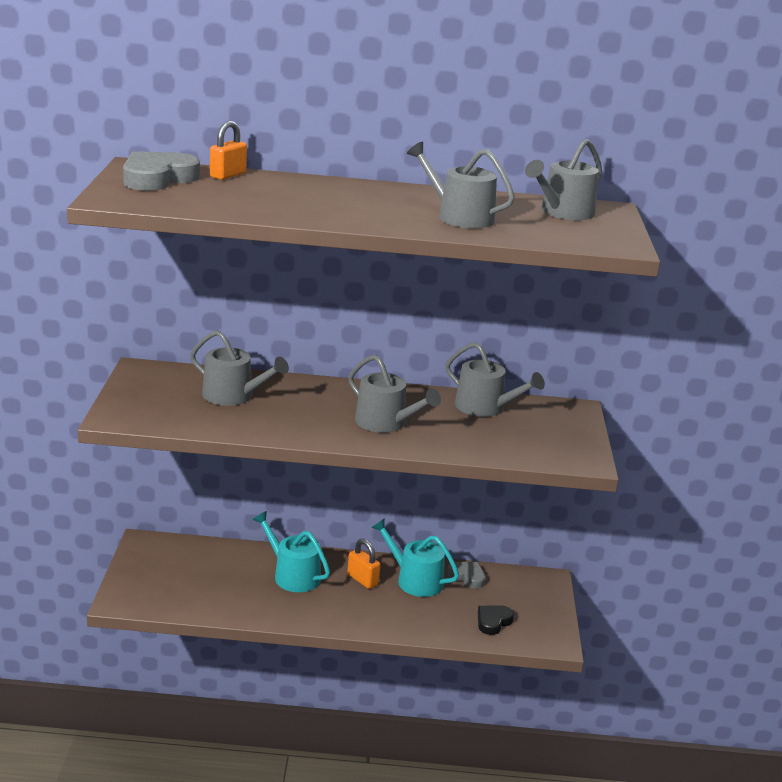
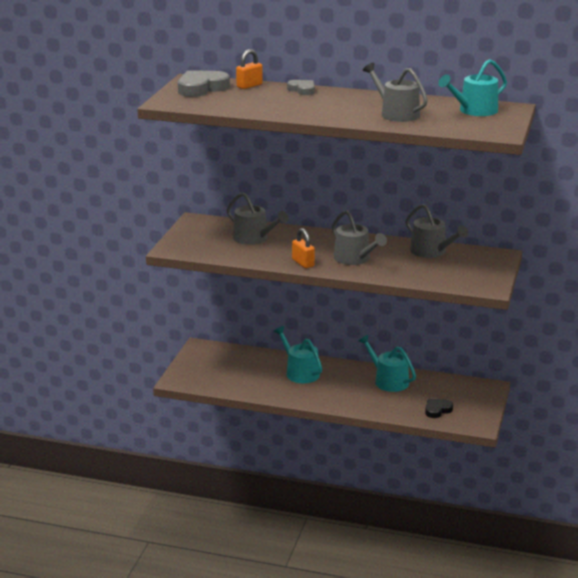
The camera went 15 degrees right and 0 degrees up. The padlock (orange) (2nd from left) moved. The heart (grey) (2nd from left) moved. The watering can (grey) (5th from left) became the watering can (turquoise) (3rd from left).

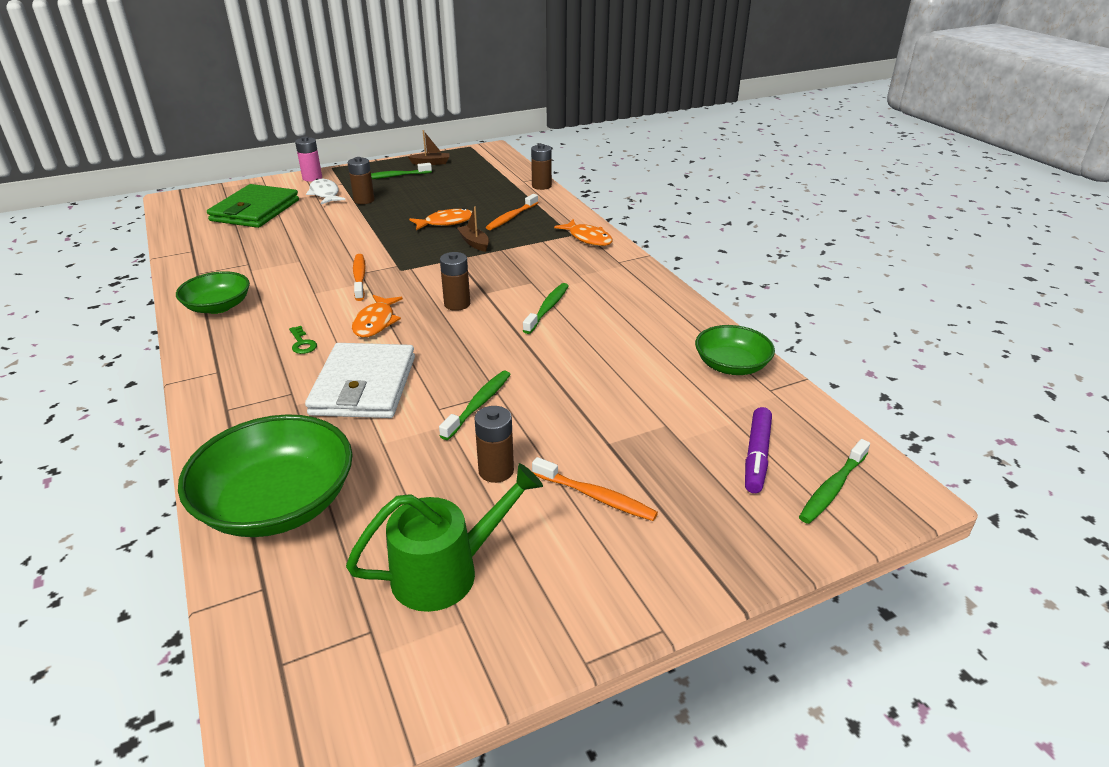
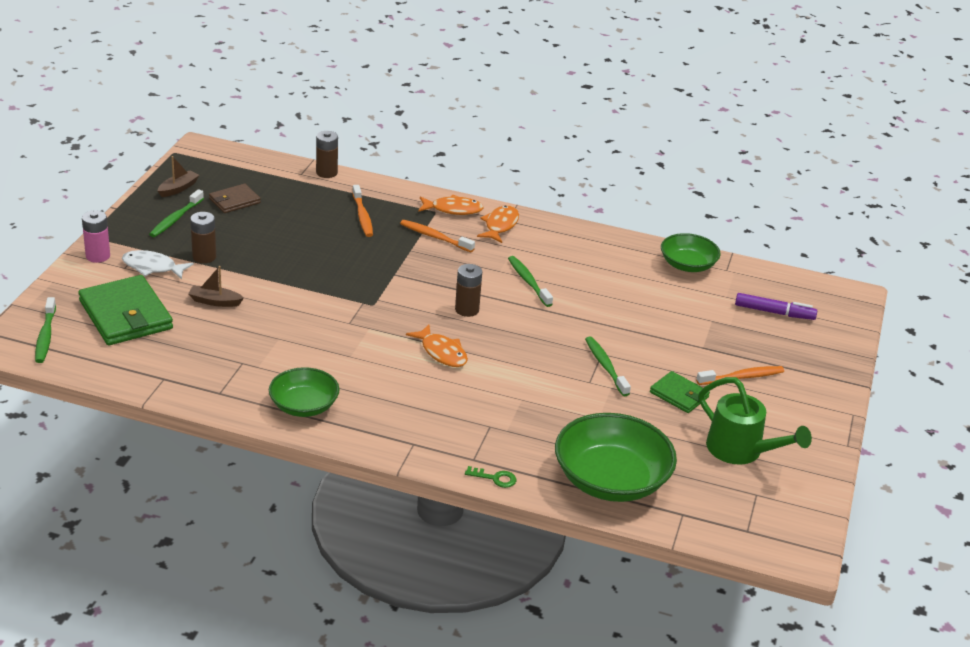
The camera went 50 degrees left and 0 degrees up. The wallet (white) disappeared. The wallet (brown) appeared. The key (green) moved. The toothbrush (orange) (1st from left in the first image) moved. The fish (orange) (2nd from left in the first image) moved. The boat (brown) (2nd from left) moved. The toothbrush (green) (4th from left in the first image) moved. The battery (brown) (3rd from left) was replaced by the wallet (green) (2nd from left). The watering can (green) turned 120 degrees clockwise. The marker (purple) turned 45 degrees counterclockwise.

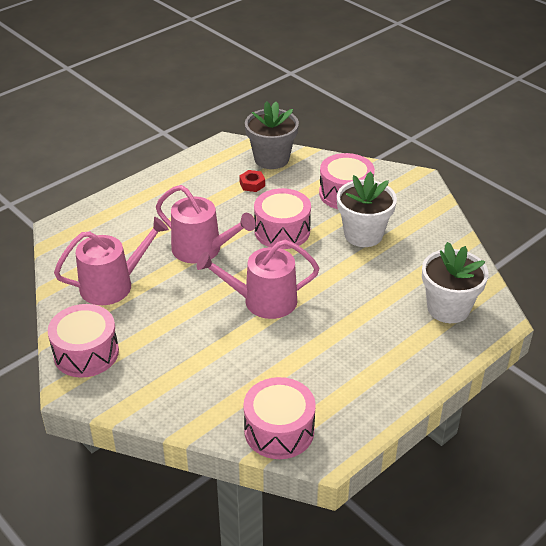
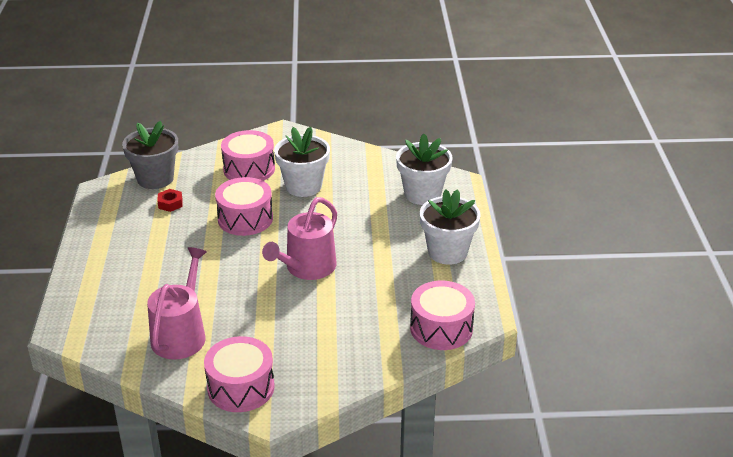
The camera went 50 degrees left and 5 degrees down. The watering can (pink) (2nd from left) disappeared. The flower pot (white) (3rd from left) appeared.

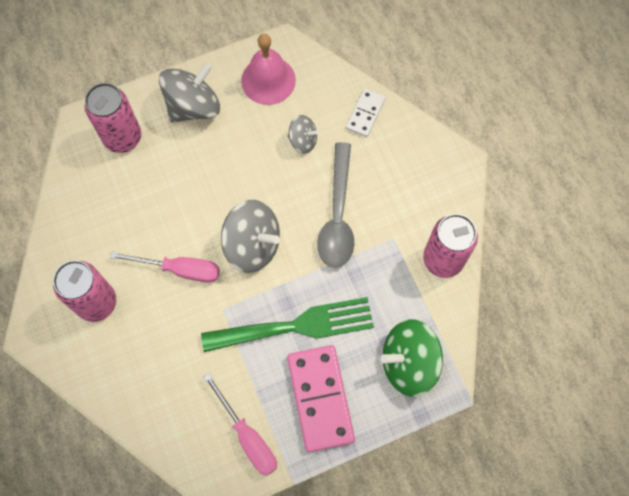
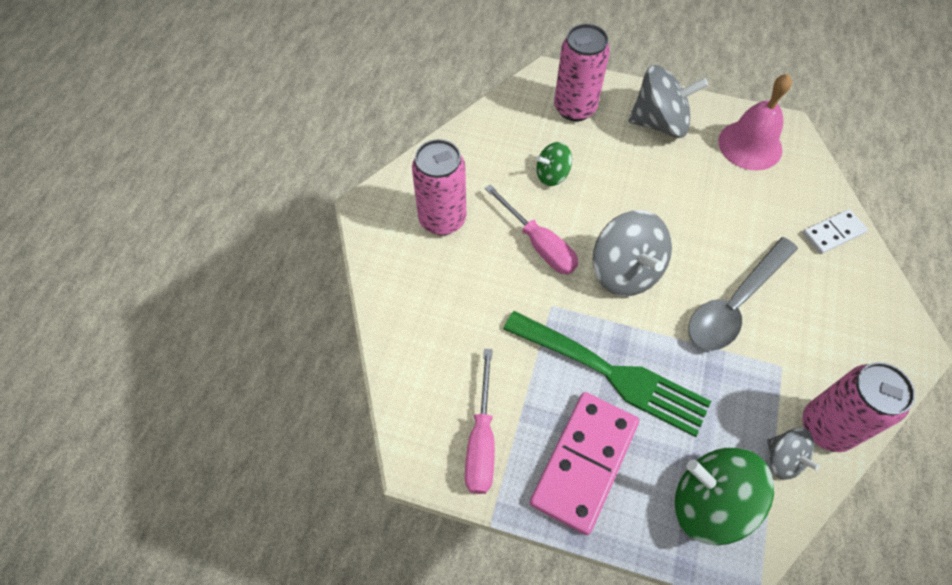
The camera went 40 degrees right and 10 degrees down. The spinning top (green) (1st from left) appeared. The spinning top (grey) (3rd from left) moved.

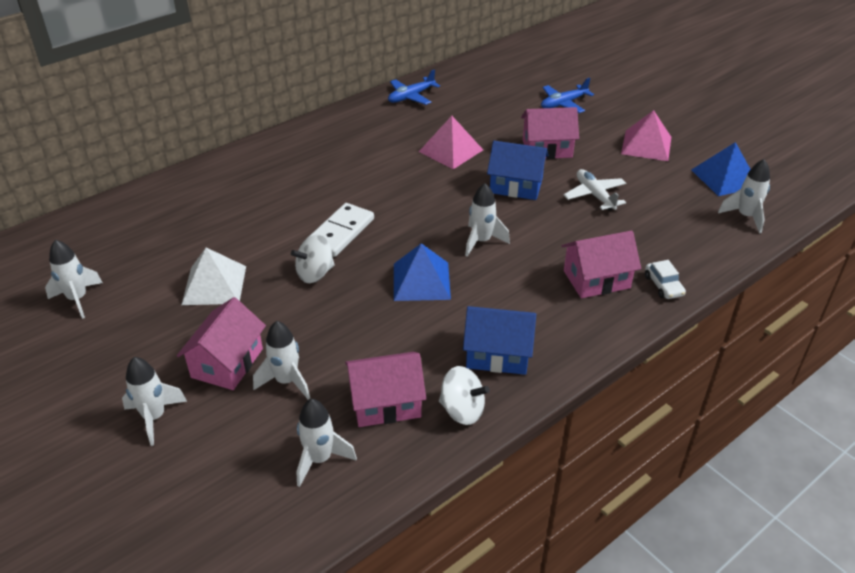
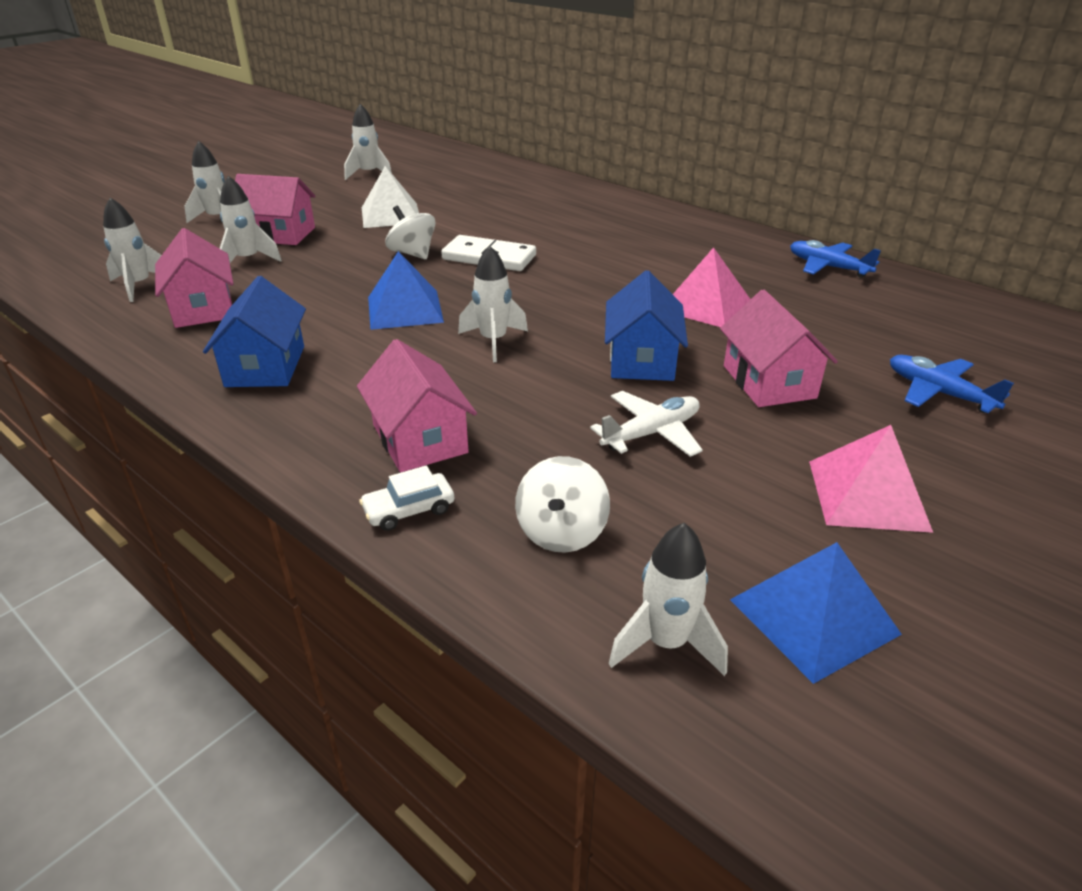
The camera went 80 degrees right and 5 degrees down. The spinning top (white) (2nd from left) moved.

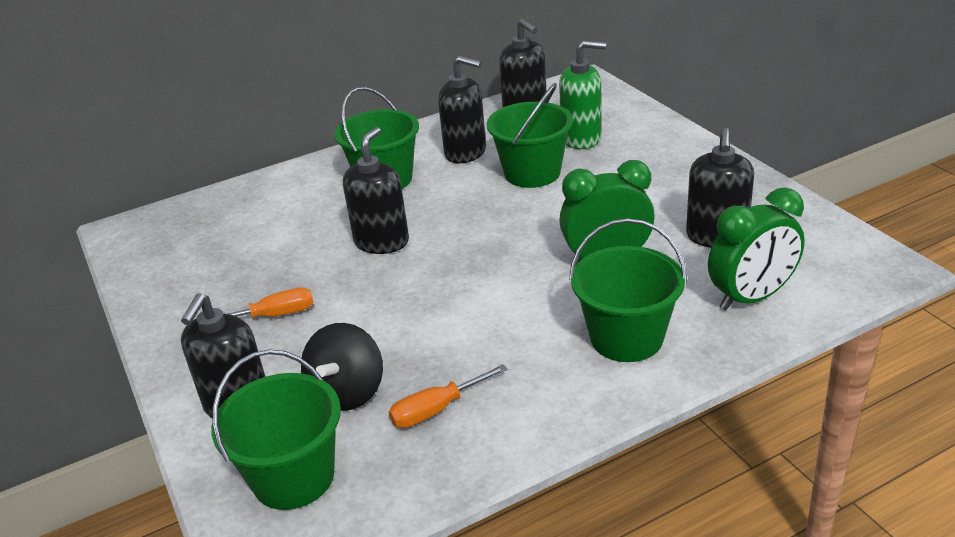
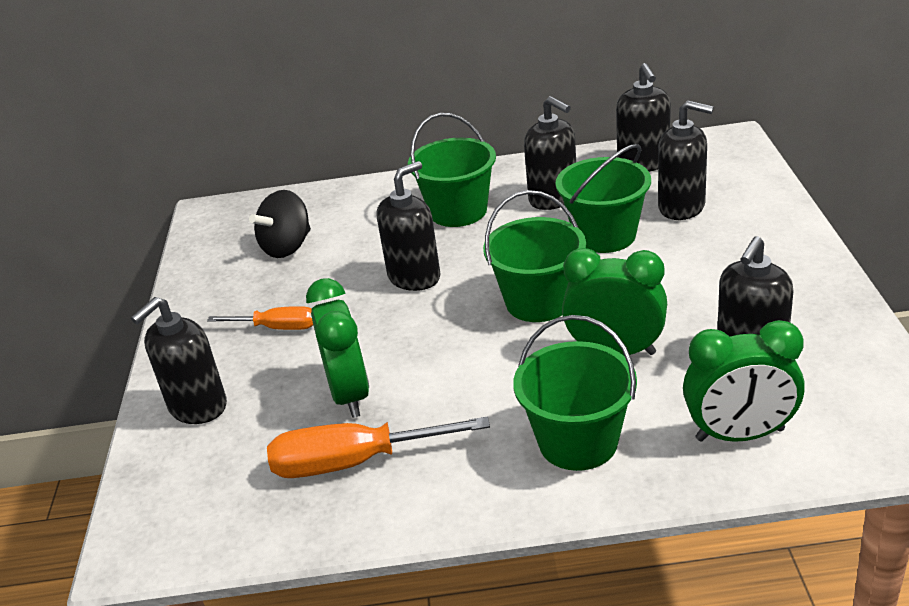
The camera went 25 degrees right and 0 degrees up. The clock (green) (1st from left) appeared. The bucket (green) (1st from left in the first image) moved. The spinning top (black) moved. The soap dispenser (green) became the soap dispenser (black) (5th from left). The screwdriver (orange) (2nd from left) changed to 1.66 times the size.

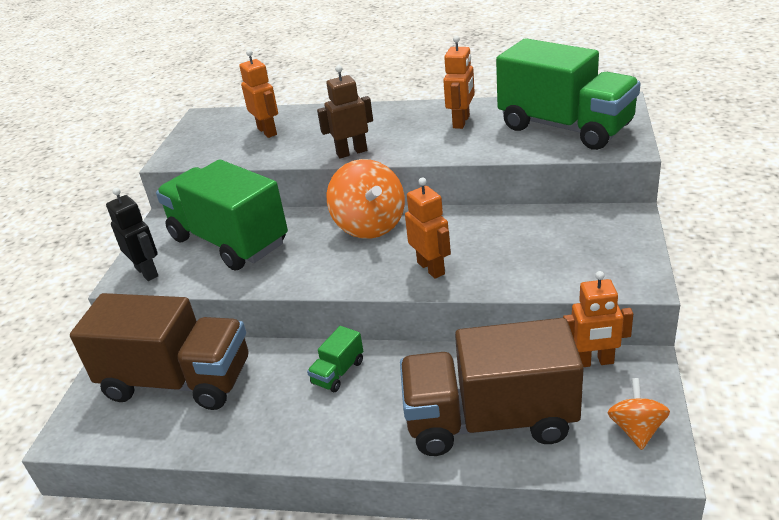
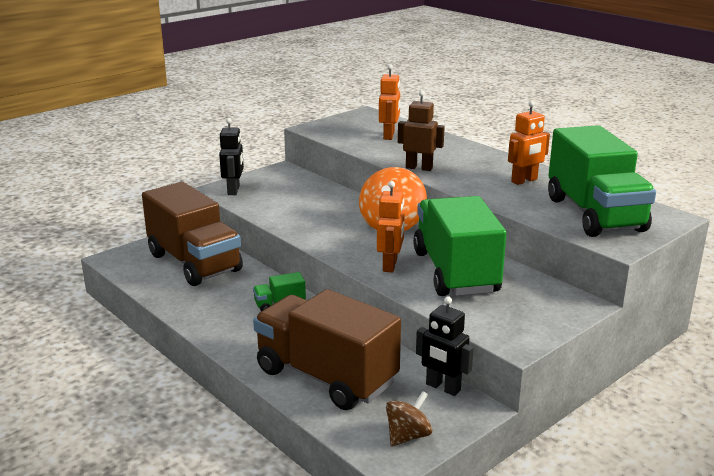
The camera went 35 degrees right and 10 degrees down. The truck (green) (1st from left in the first image) moved. The robot (orange) (4th from left) became the robot (black) (2nd from left). The spinning top (orange) (2nd from left) became the spinning top (brown).

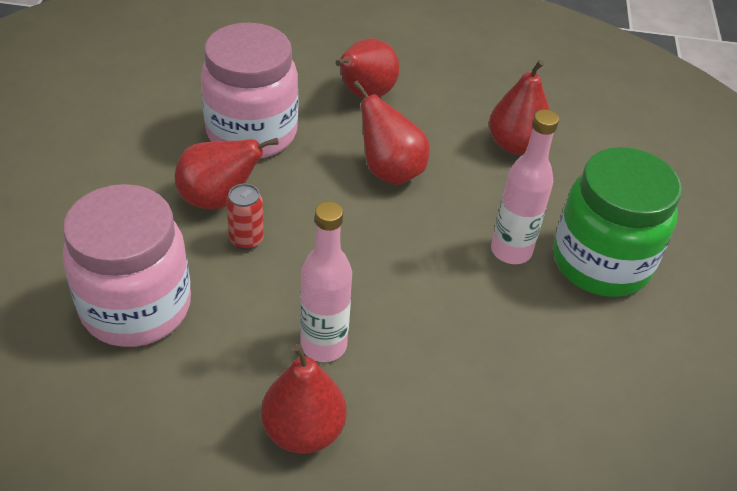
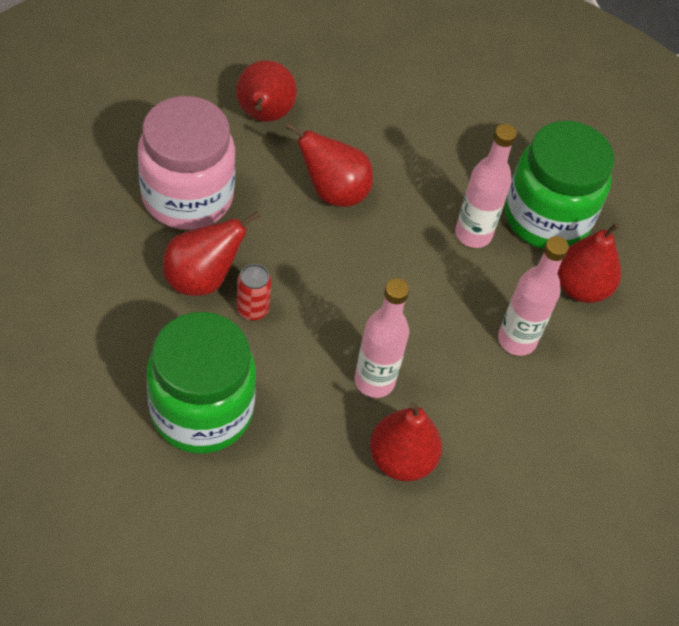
The camera went 30 degrees left and 10 degrees up. The bottle (pink) (3rd from left) appeared. The pear (red) (5th from left) moved. The jar (pink) (1st from left) became the jar (green) (1st from left).

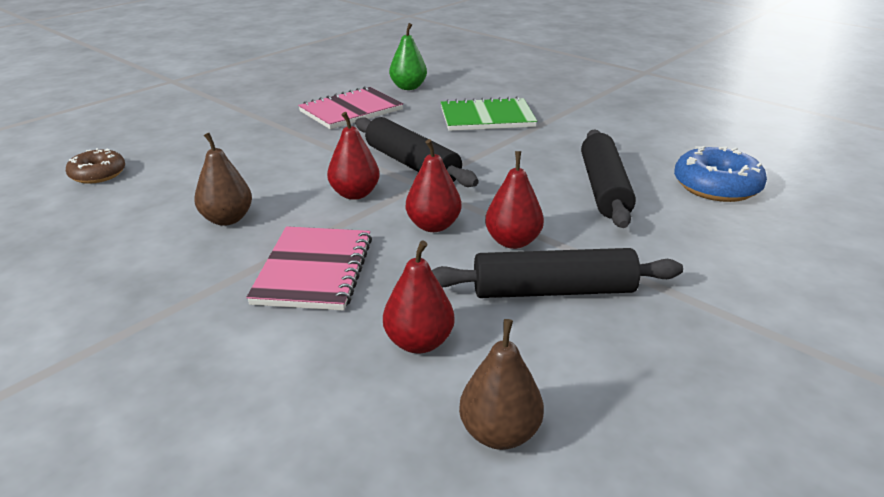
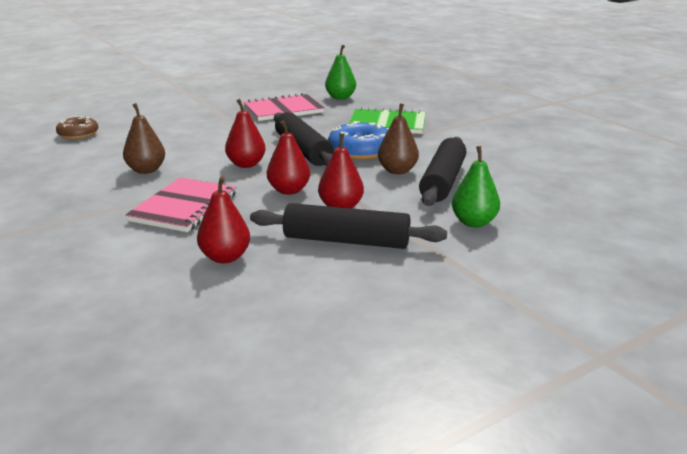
The camera went 15 degrees right and 5 degrees down. The pear (green) (2nd from left) appeared. The pear (brown) (2nd from left) moved. The donut (blue) moved.

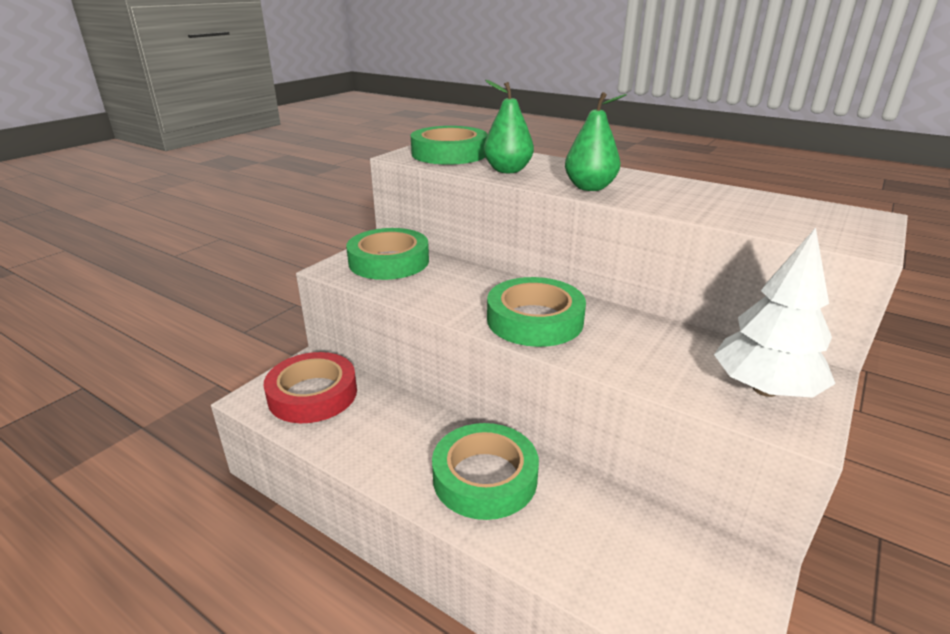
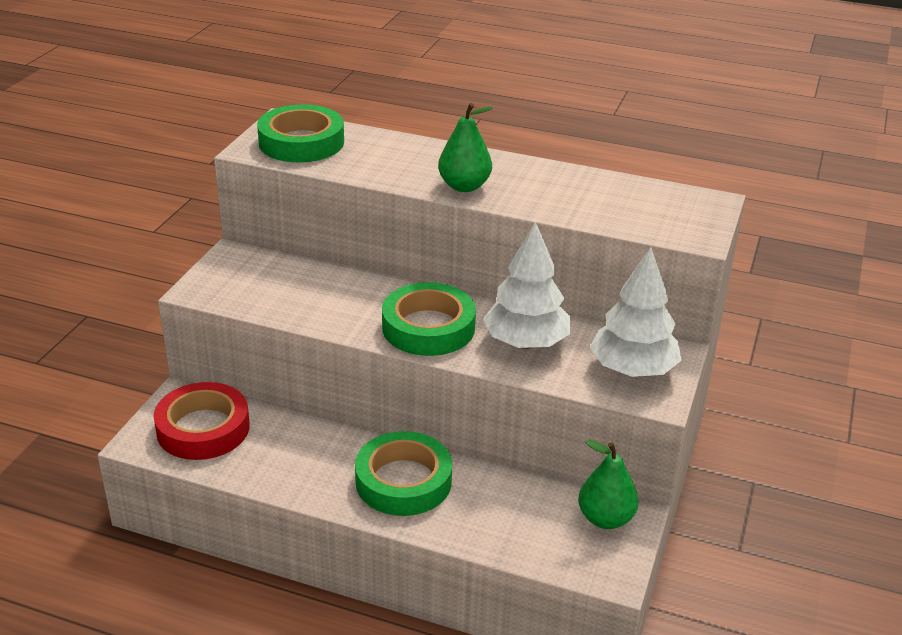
The camera went 15 degrees left and 5 degrees up. The tape (green) (1st from left) disappeared. The tree (white) (1st from left) appeared. The pear (green) (1st from left in the first image) moved.

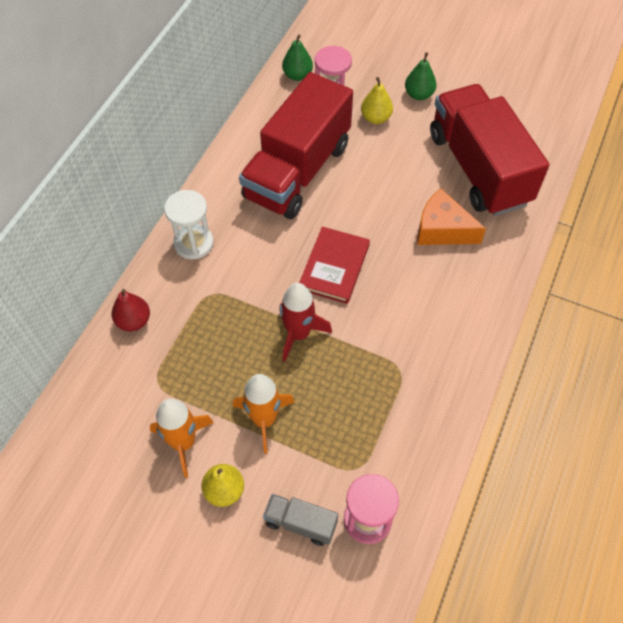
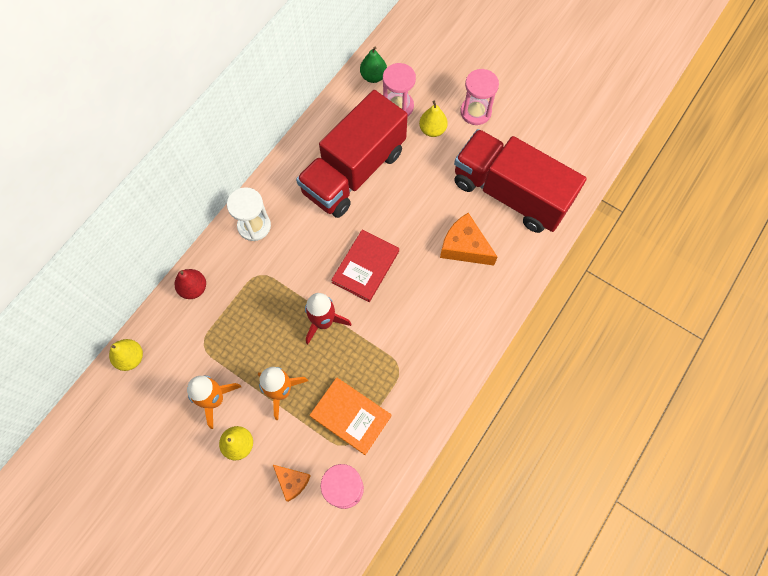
The camera went 10 degrees right and 10 degrees up. The pear (yellow) (1st from left) appeared. The book (orange) appeared. The truck (grey) was replaced by the cheese (orange) (1st from left). The pear (green) (2nd from left) was replaced by the hourglass (pink) (3rd from left). The truck (red) (2nd from left) turned 45 degrees counterclockwise.

